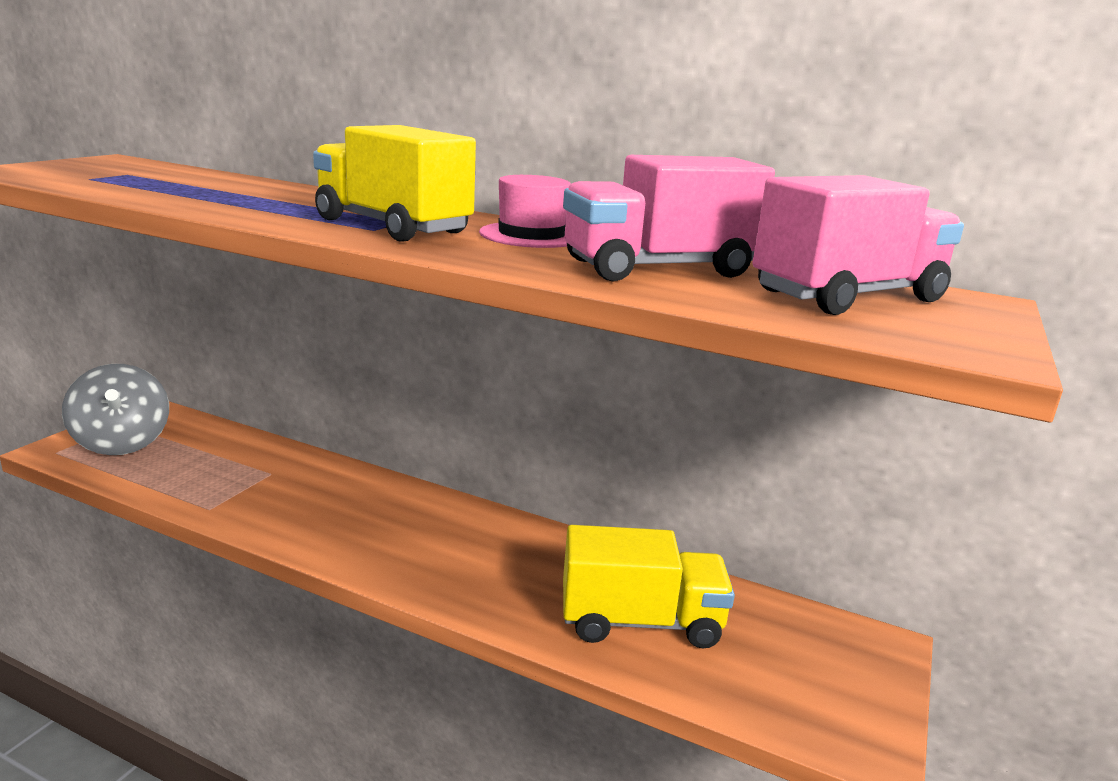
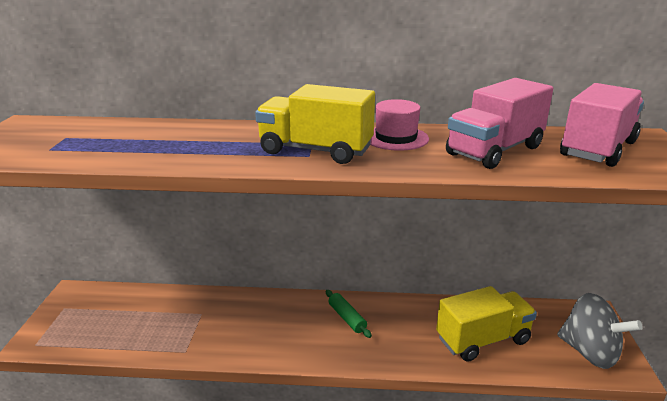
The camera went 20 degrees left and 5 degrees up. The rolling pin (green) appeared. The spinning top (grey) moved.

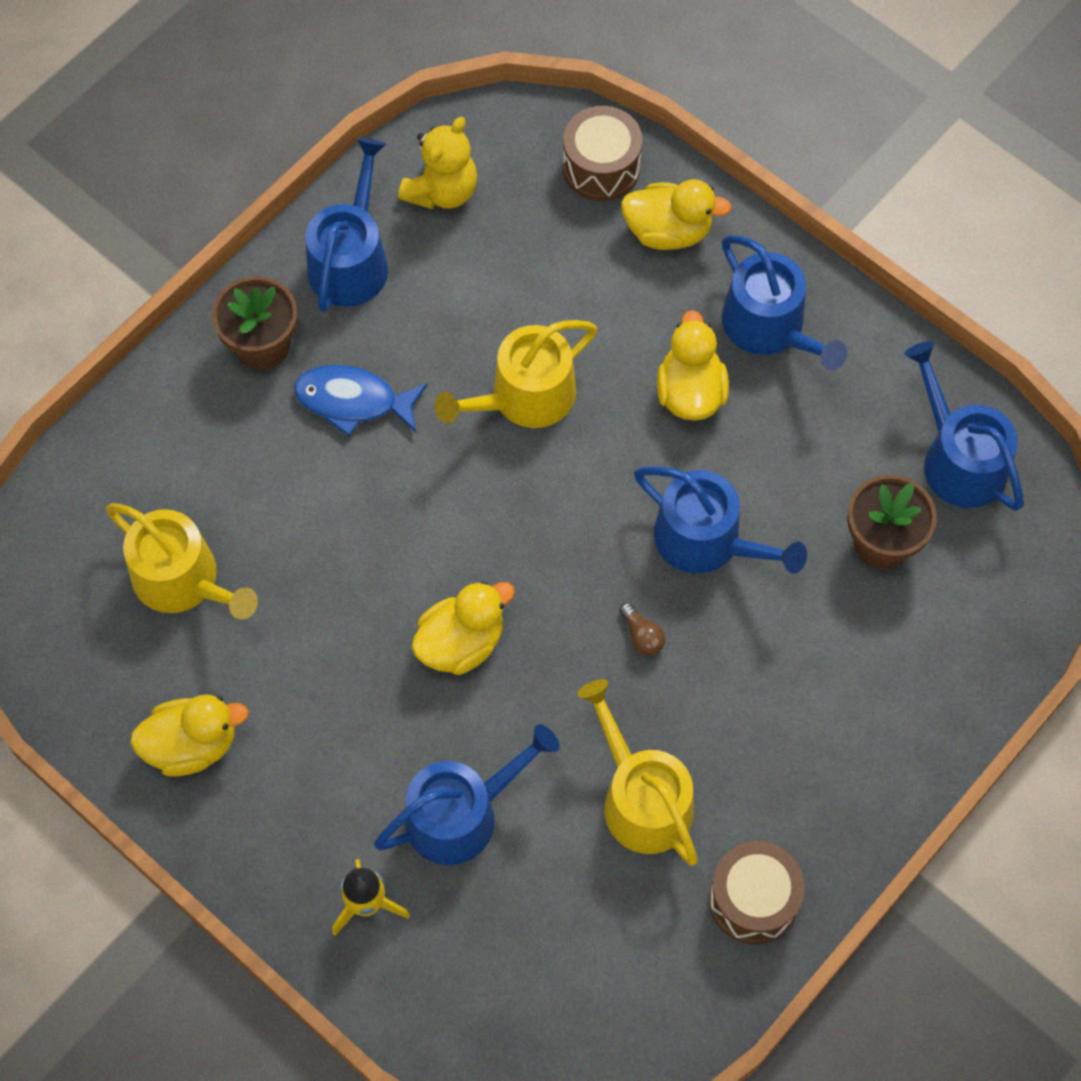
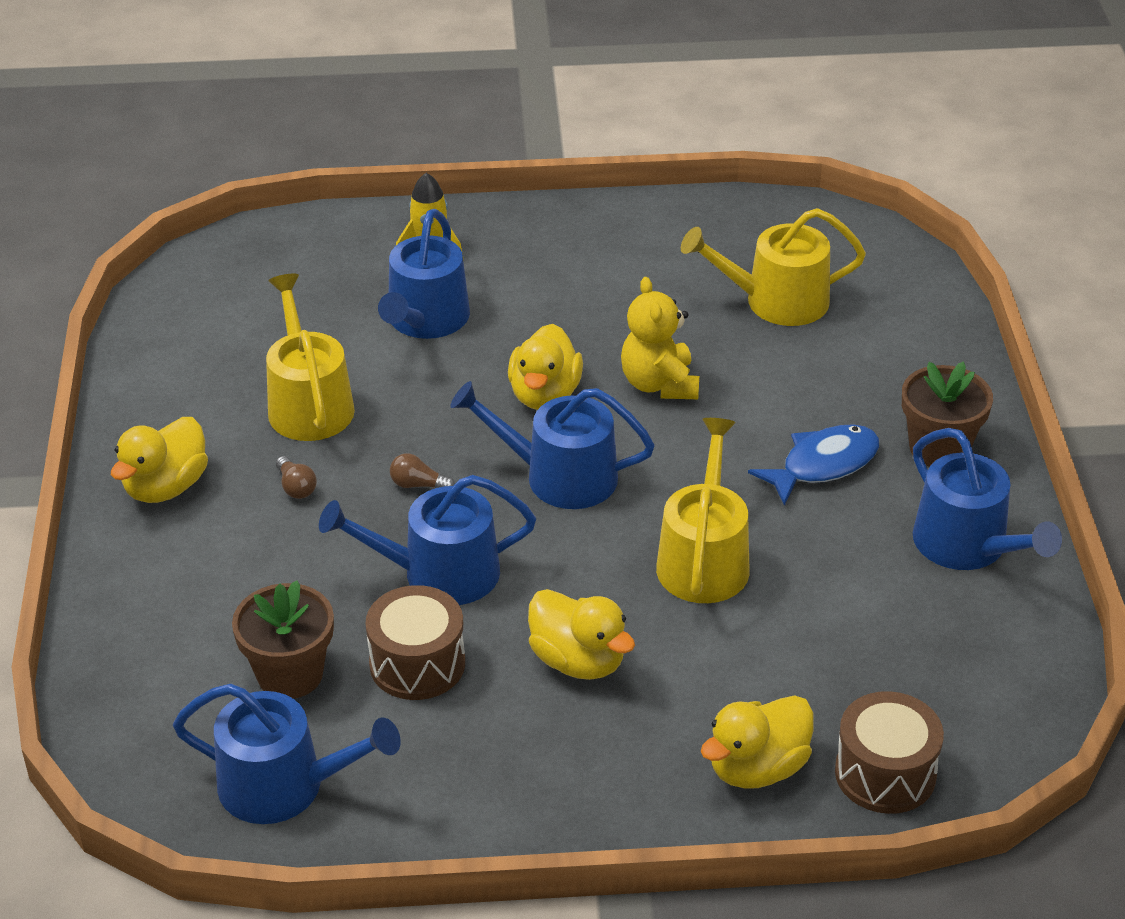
The camera went 135 degrees right and 25 degrees down. The light bulb (brown) (1st from left) appeared. The duck (yellow) (1st from left) moved. The teddy bear (yellow) moved. The drum (brown) (2nd from left in the first image) moved. The watering can (blue) (4th from left) moved. The watering can (yellow) (3rd from left in the first image) turned 120 degrees counterclockwise.

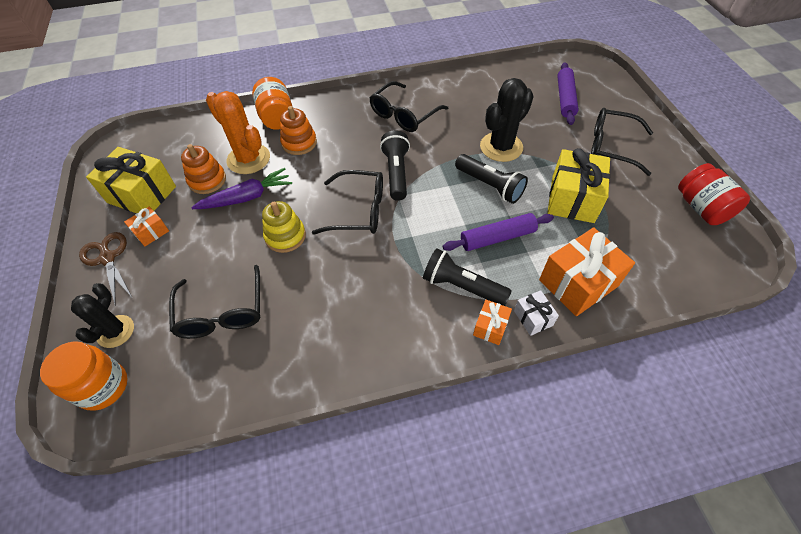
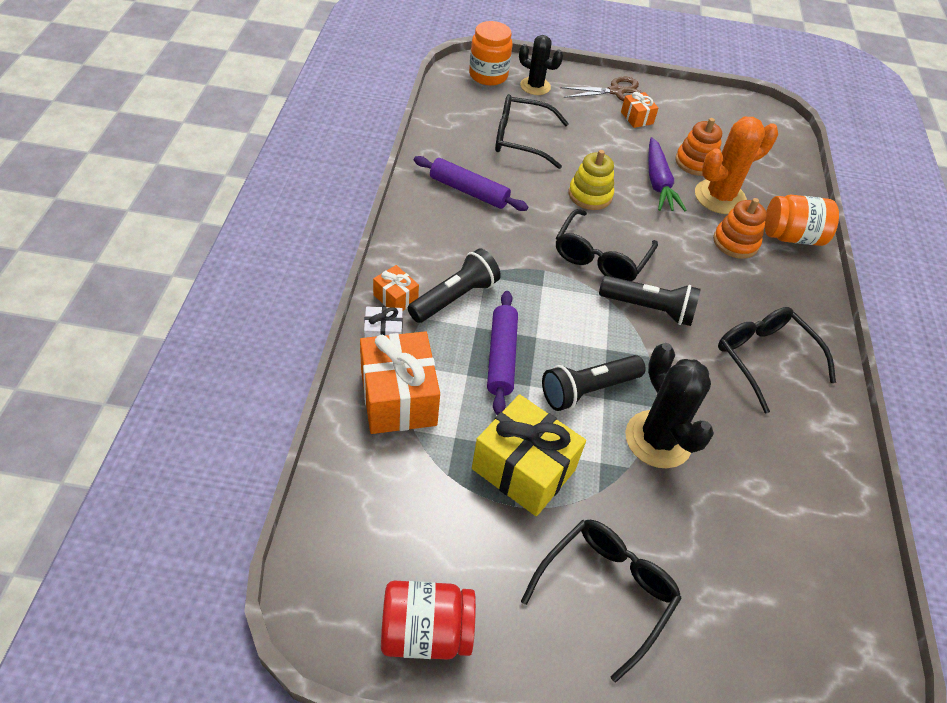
The camera went 105 degrees right and 5 degrees down. The gift (yellow) (1st from left) disappeared. The rolling pin (purple) (2nd from left in the first image) moved.

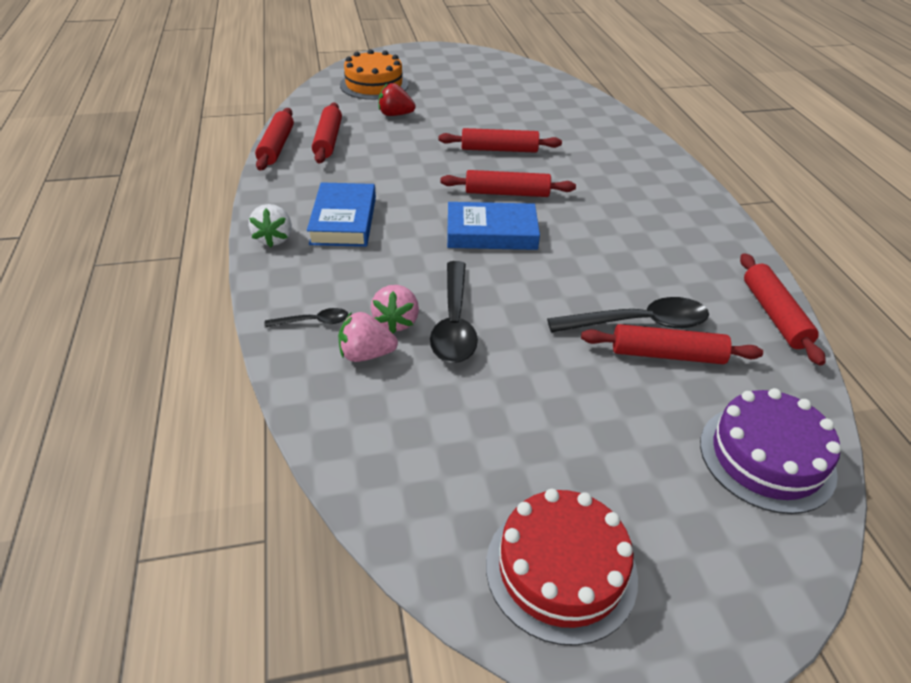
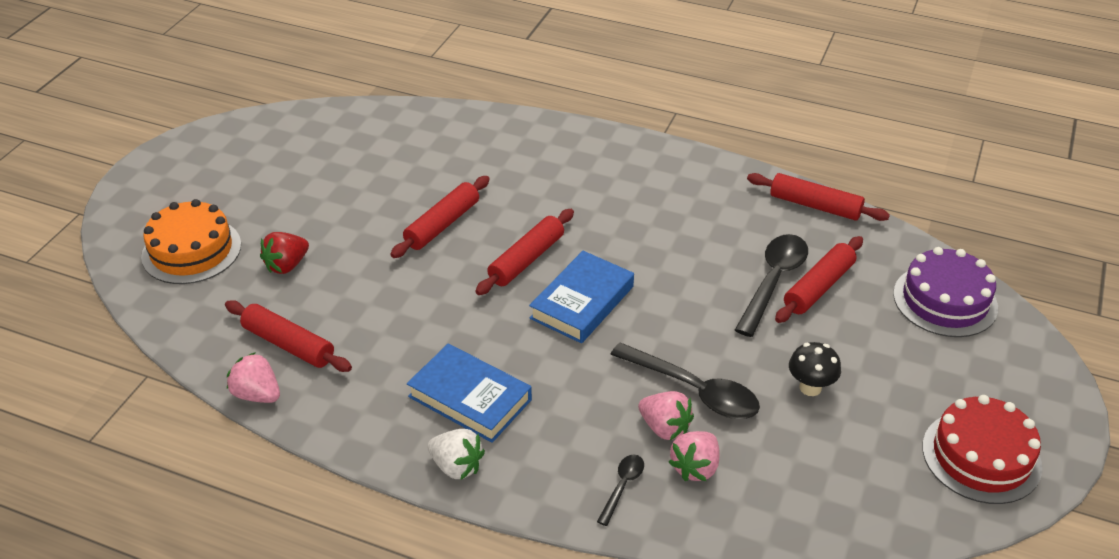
The camera went 55 degrees left and 0 degrees up. The mushroom (black) appeared. The rolling pin (red) (1st from left) was replaced by the strawberry (pink) (1st from left).

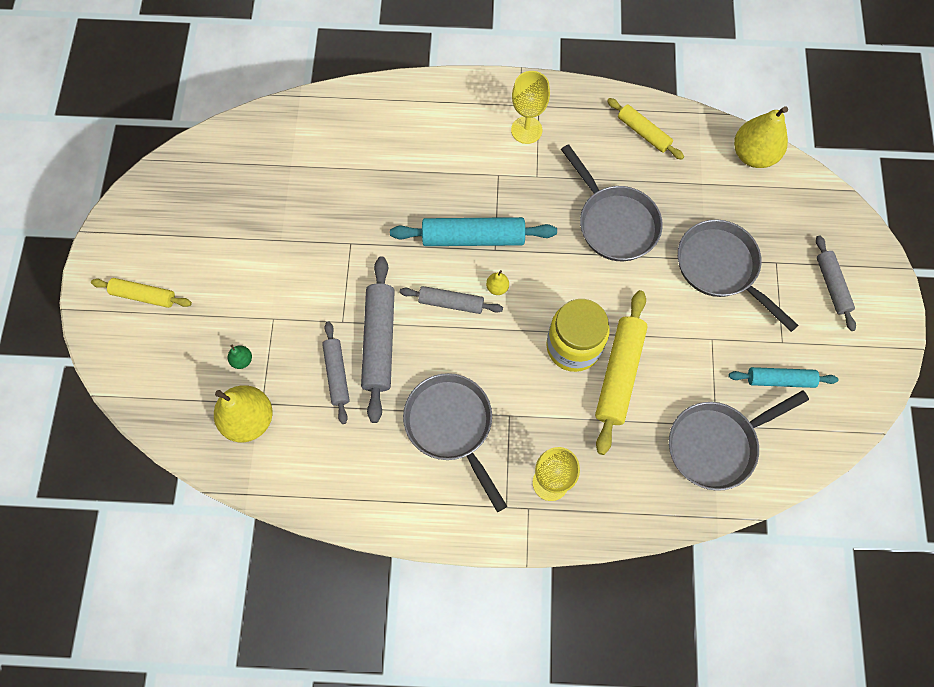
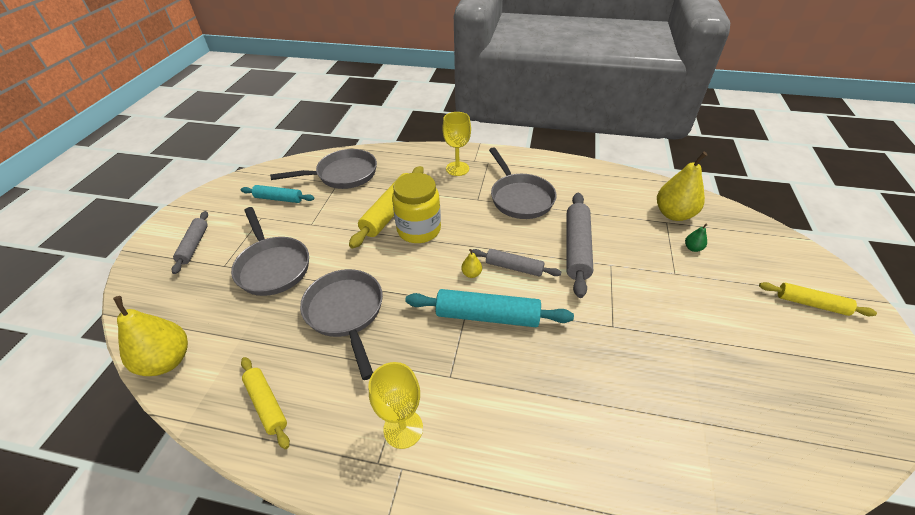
The camera went 170 degrees left and 25 degrees down. The rolling pin (grey) (1st from left) disappeared.

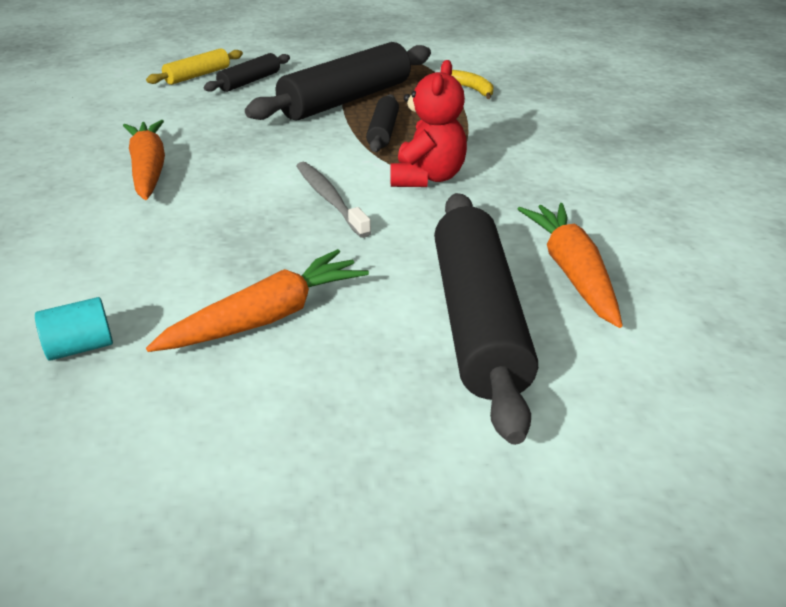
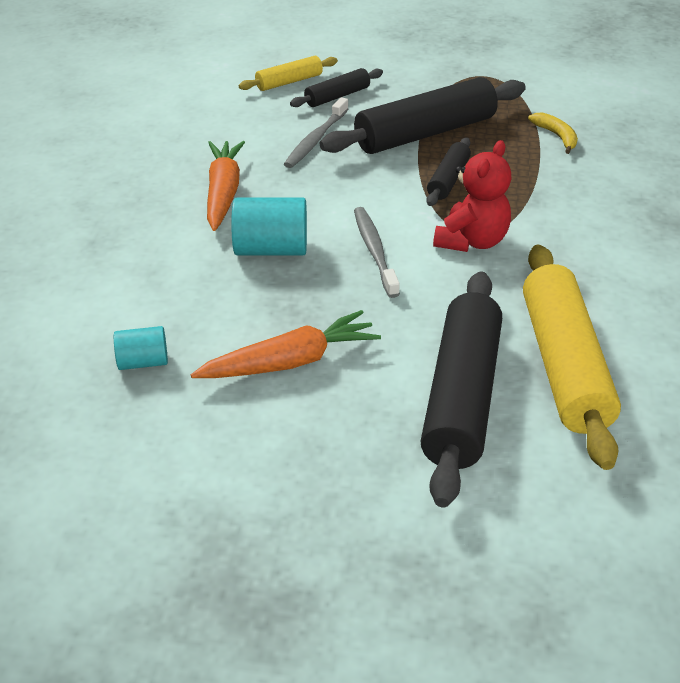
The camera went 15 degrees right and 5 degrees up. The cylinder (turquoise) (2nd from left) appeared. The toothbrush (grey) (1st from left) appeared. The carrot (orange) (3rd from left) was replaced by the rolling pin (yellow) (2nd from left).

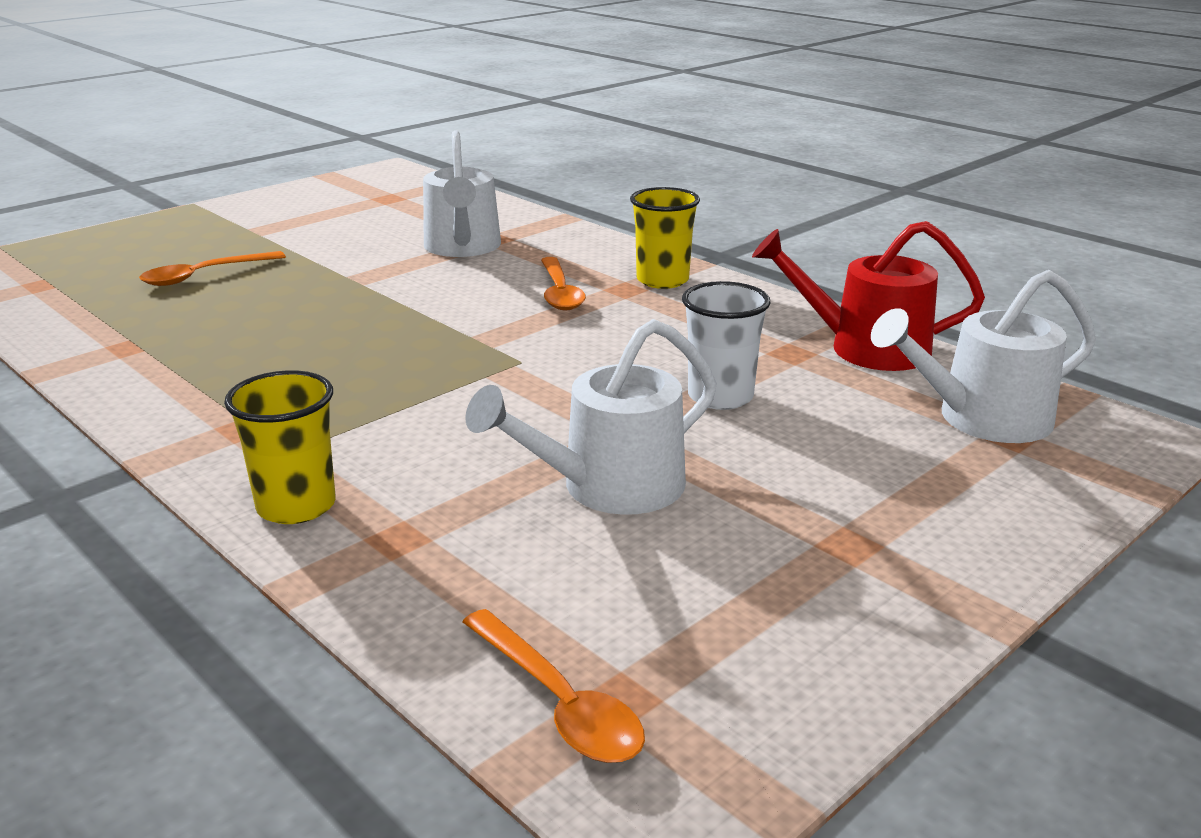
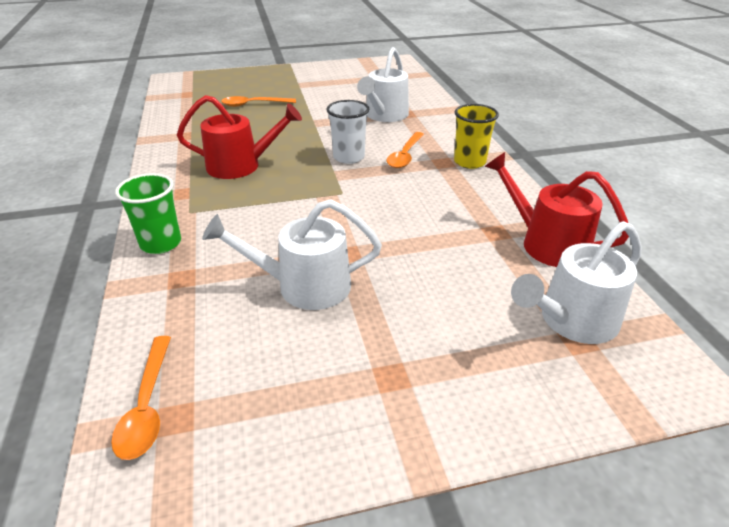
The camera went 30 degrees right and 10 degrees up. The watering can (red) (1st from left) appeared. The cup (white) moved. The cup (yellow) (1st from left) became the cup (green). The watering can (white) (3rd from left) turned 45 degrees counterclockwise.

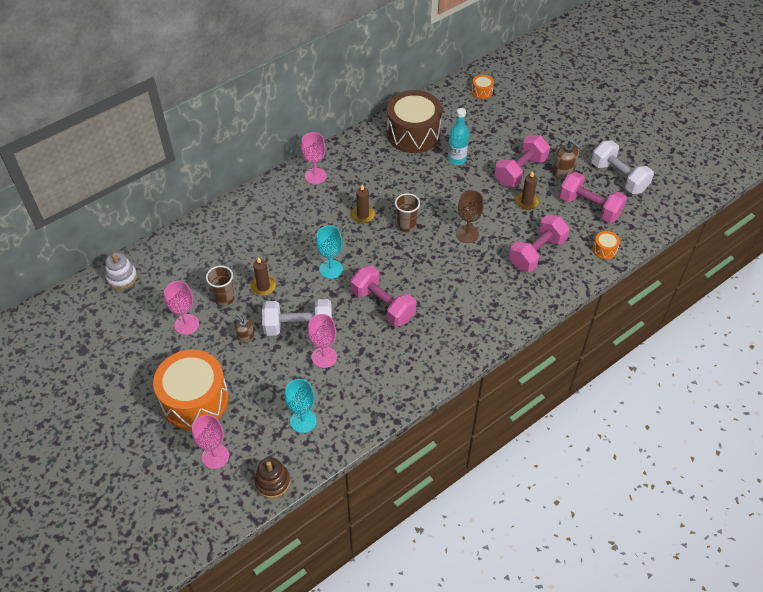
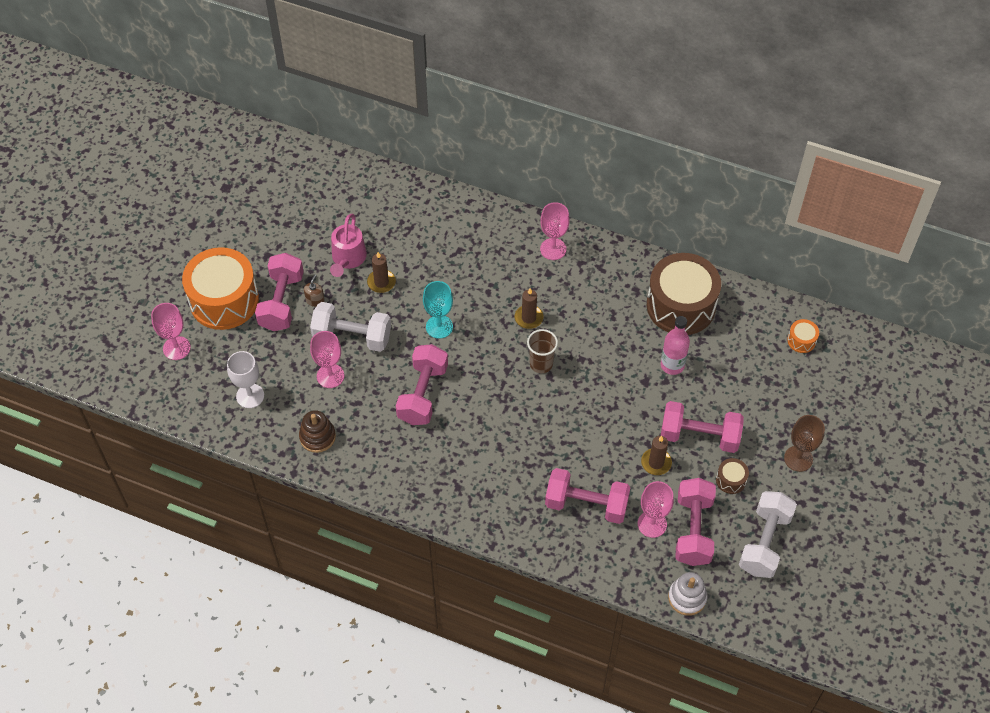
The camera went 60 degrees right and 5 degrees up. The drum (orange) (3rd from left) disappeared. The dumbbell (pink) (1st from left) appeared. The stacking toy (white) moved. The goblet (pink) (1st from left in the first image) moved. The stacking toy (brown) moved. The goblet (brown) moved. The cup (brown) (1st from left) was replaced by the watering can (pink). The soap dispenser (brown) (2nd from left) was replaced by the drum (brown) (2nd from left). The goblet (turquoise) (1st from left) became the goblet (white). The bottle (turquoise) became the bottle (pink). The dumbbell (white) (1st from left) turned 45 degrees counterclockwise.

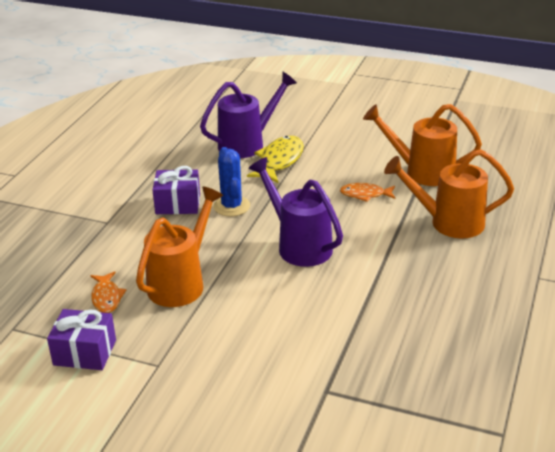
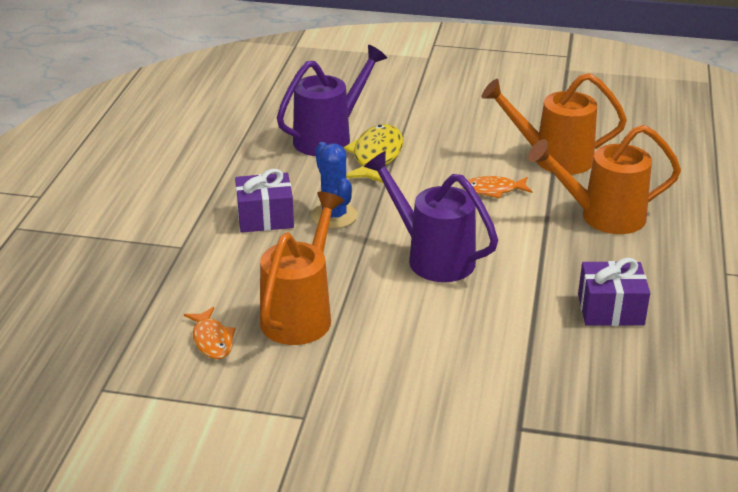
The camera went 10 degrees left and 0 degrees up. The gift (purple) (1st from left in the first image) moved.

